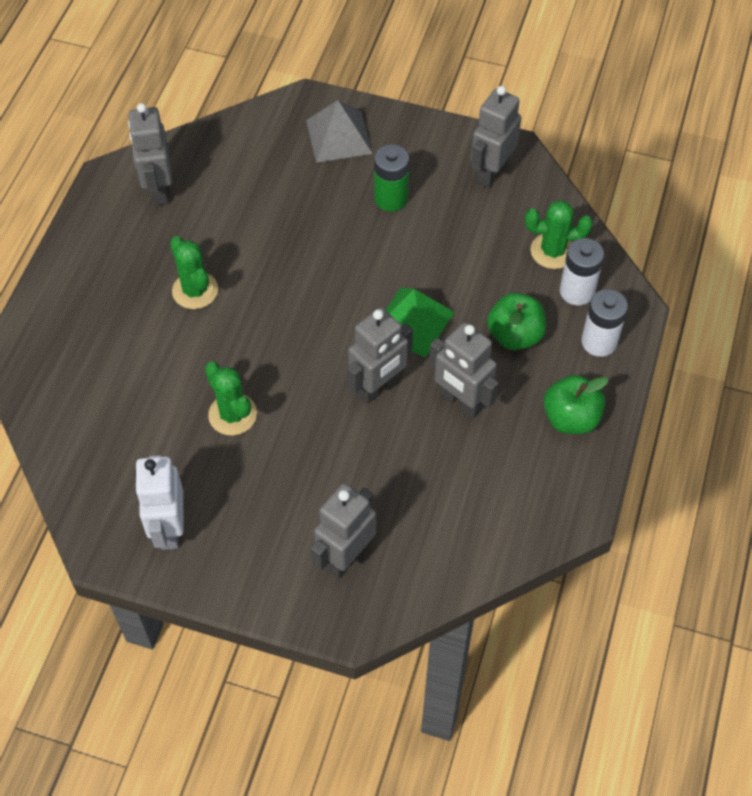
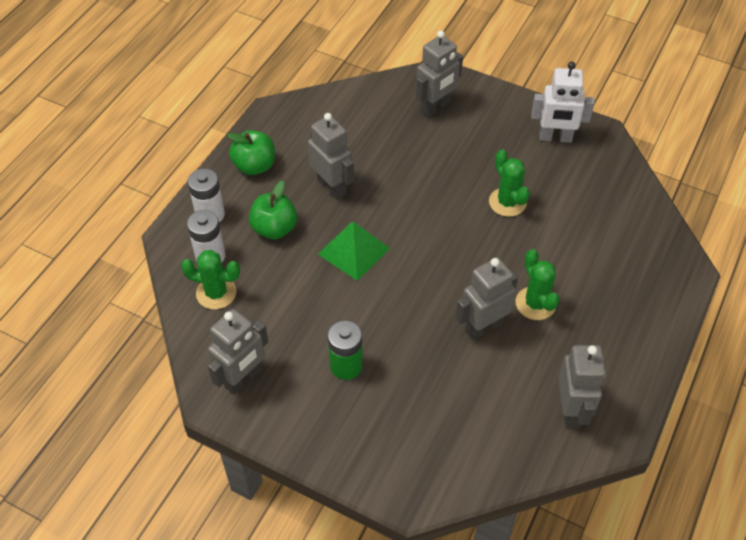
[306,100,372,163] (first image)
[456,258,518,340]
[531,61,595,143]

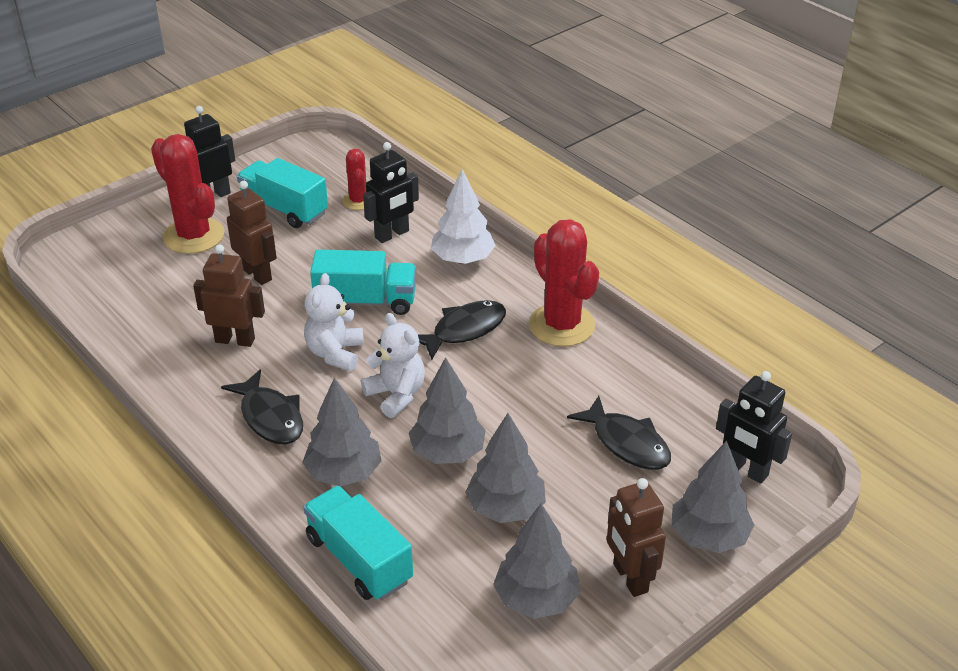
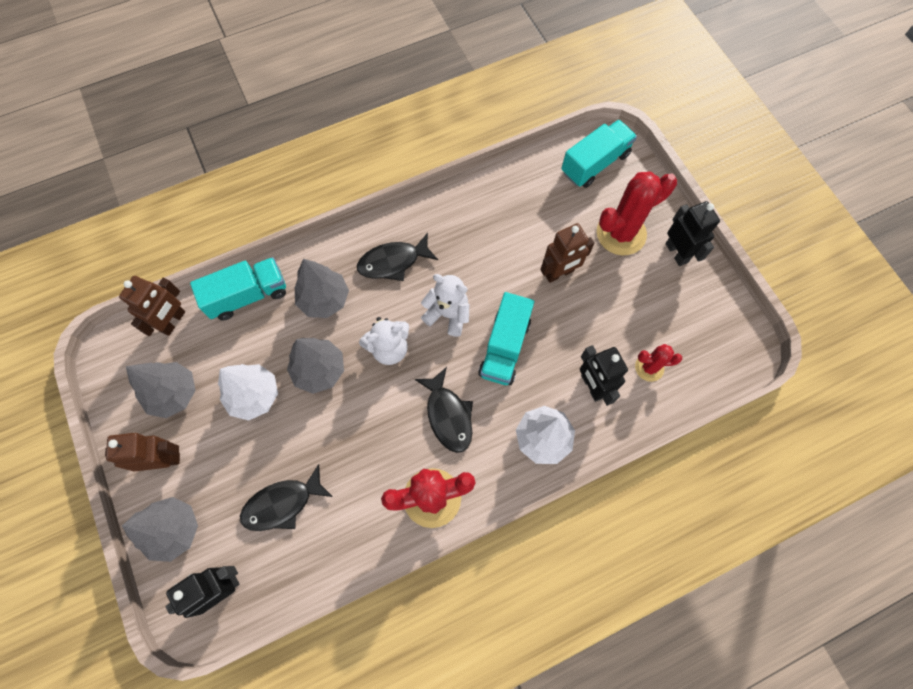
[561,120,637,188]
[119,276,185,336]
[218,364,278,421]

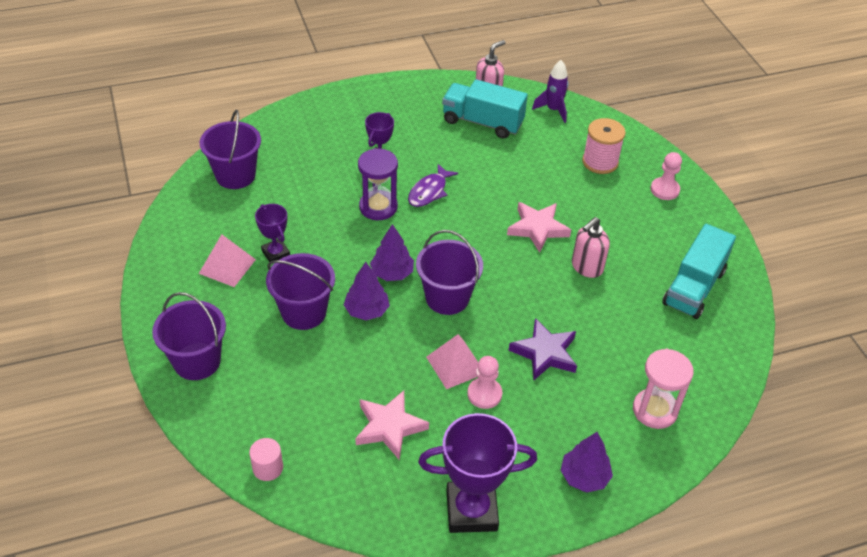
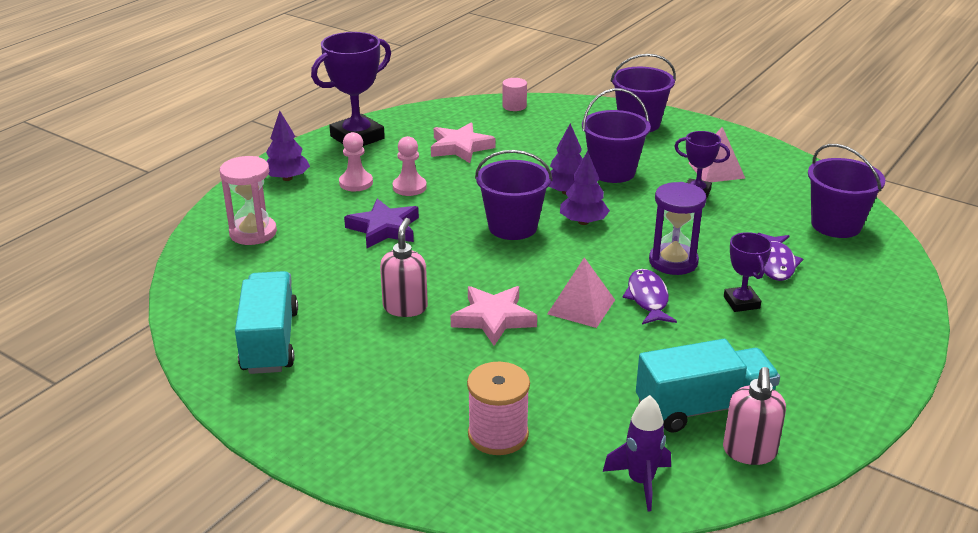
[339,132,373,191]
[547,257,615,328]
[758,233,803,281]

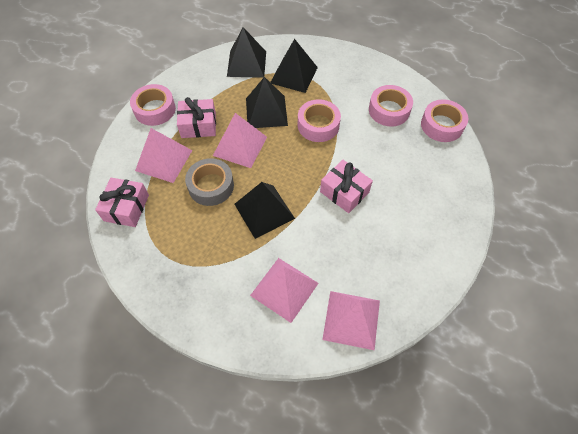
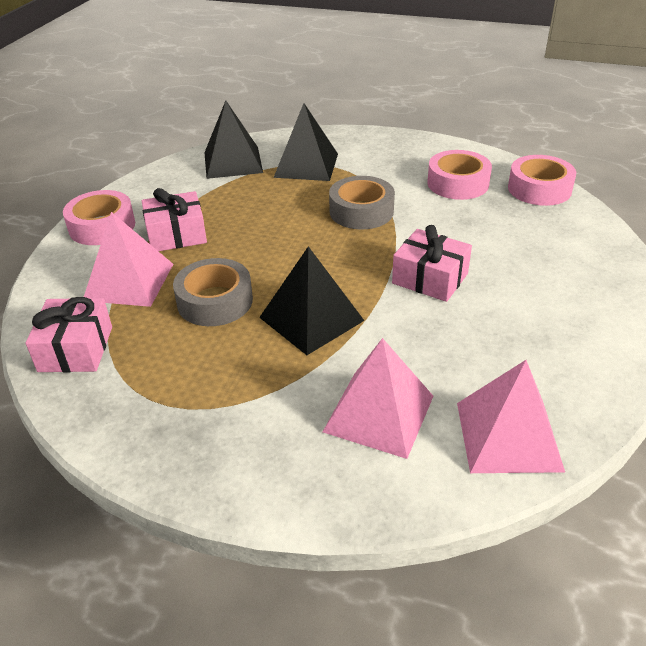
[246,77,288,128] (first image)
[329,176,395,229]
[213,113,267,168] (first image)

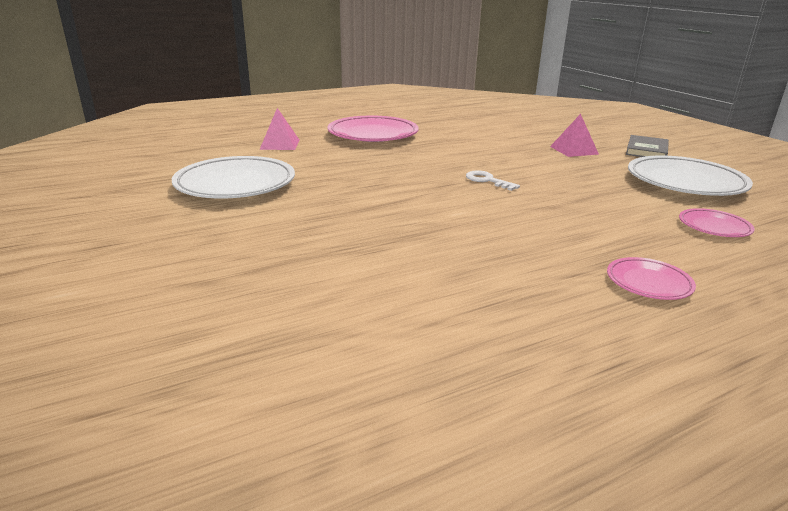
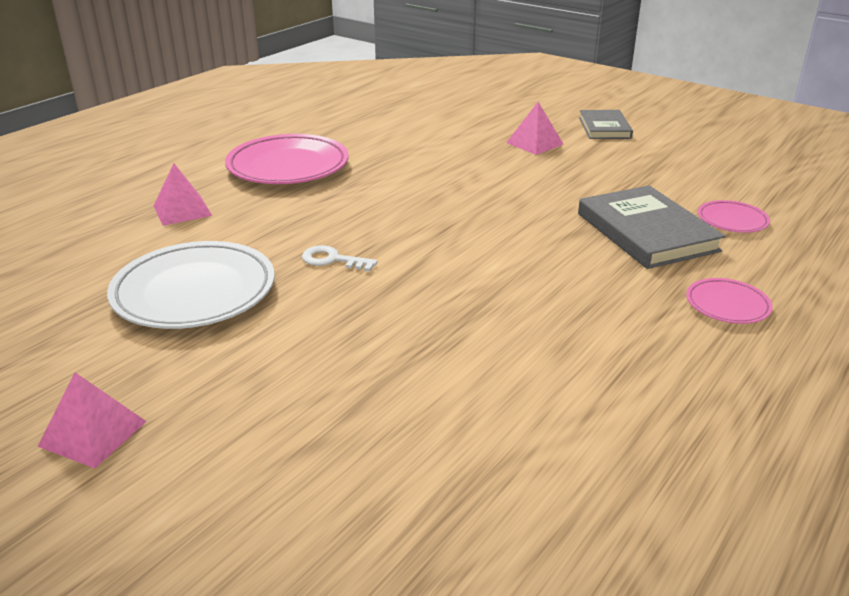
[628,155,753,196] (first image)
[302,245,378,272]
[578,185,725,269]
[38,373,147,468]

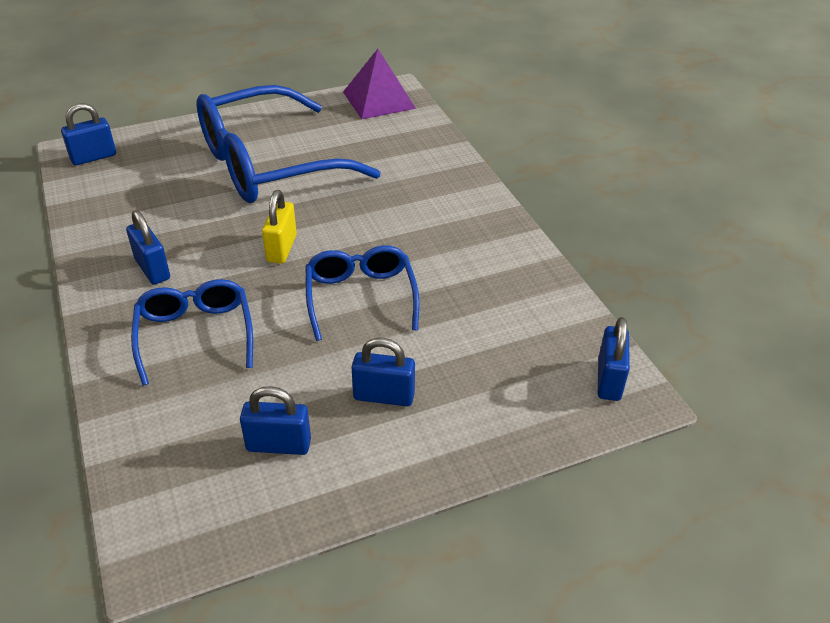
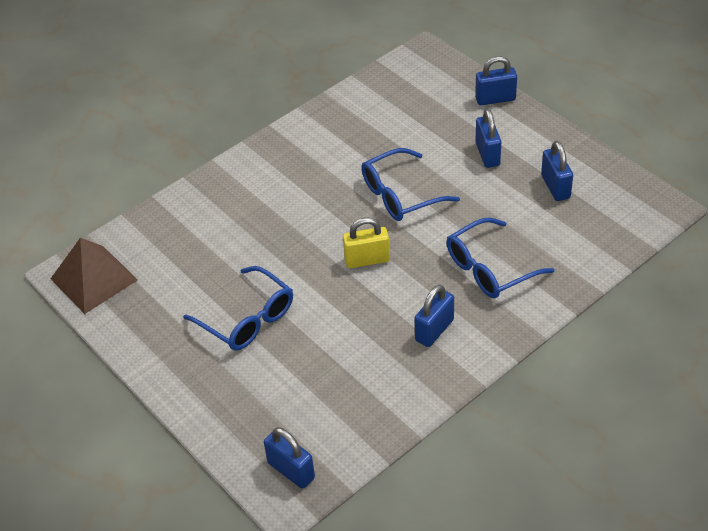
[51,238,138,314]
[183,266,293,351]
[475,56,517,105]

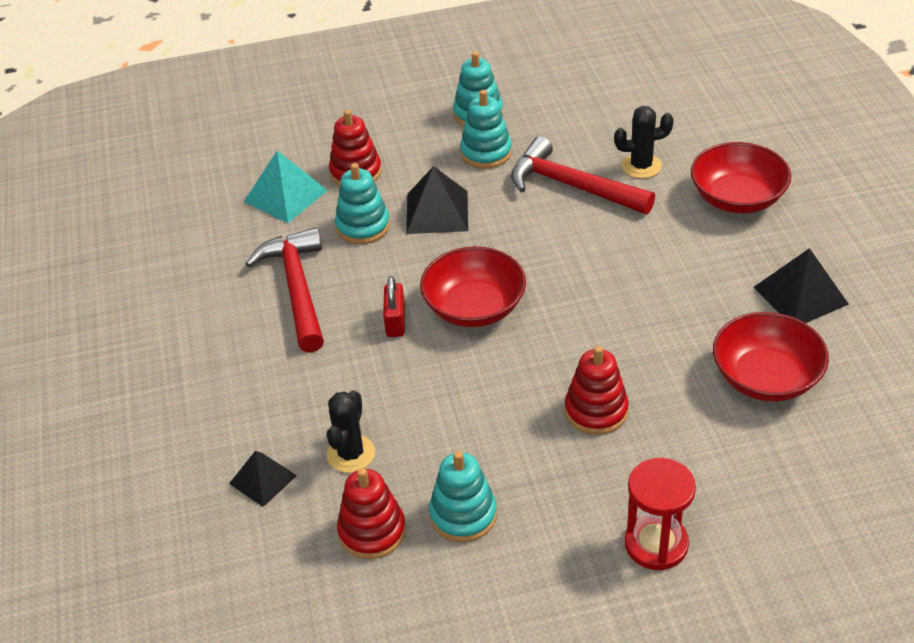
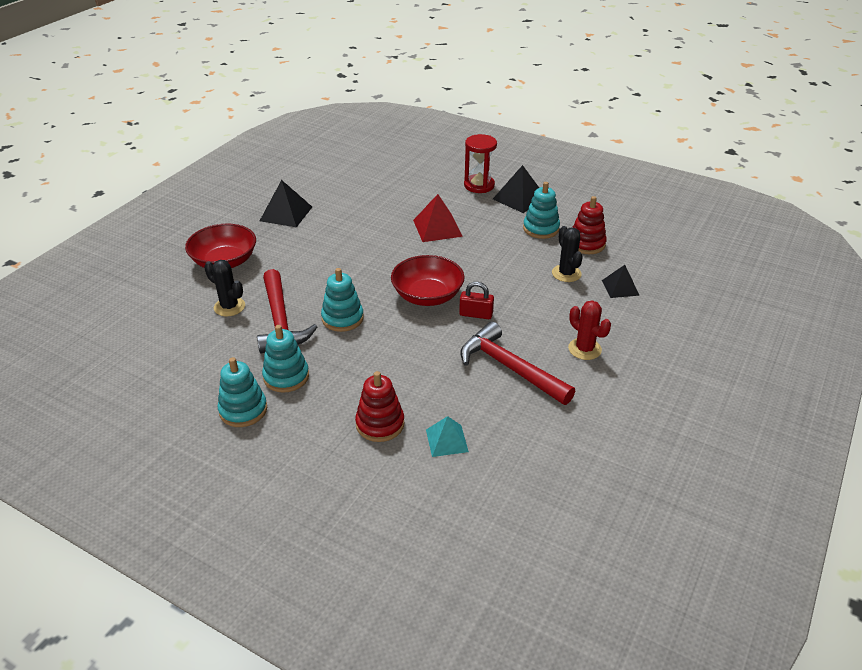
[426,416,469,457]
[321,268,364,332]
[493,165,539,213]
[460,322,575,405]
[459,282,494,319]
[713,312,829,402] (first image)
[413,194,463,242]
[552,226,583,282]
[568,300,611,360]

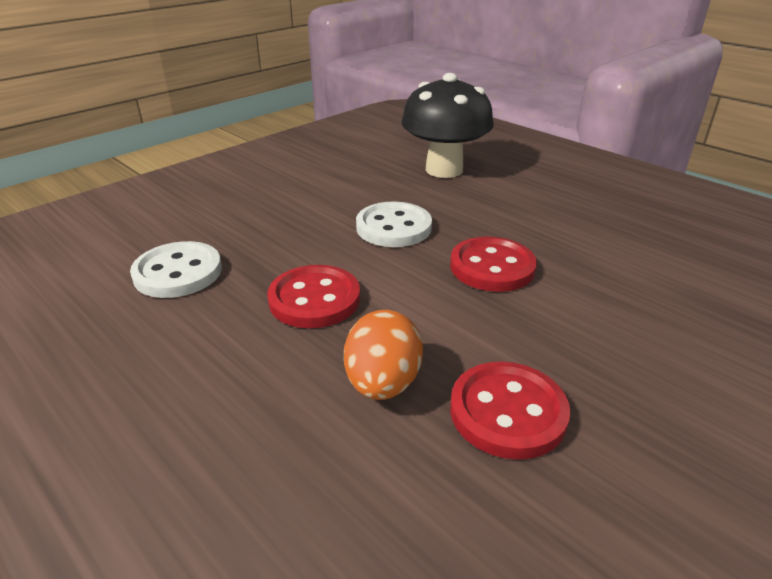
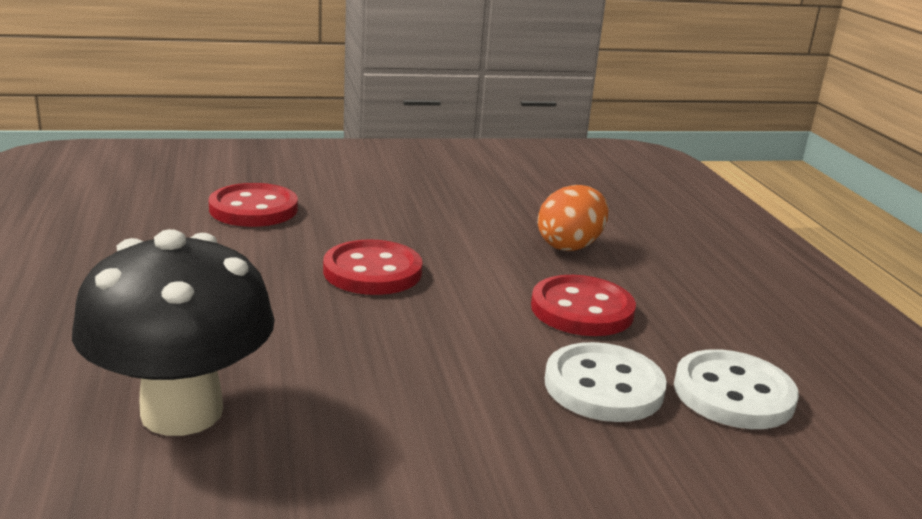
[545,342,667,422]
[209,183,298,227]

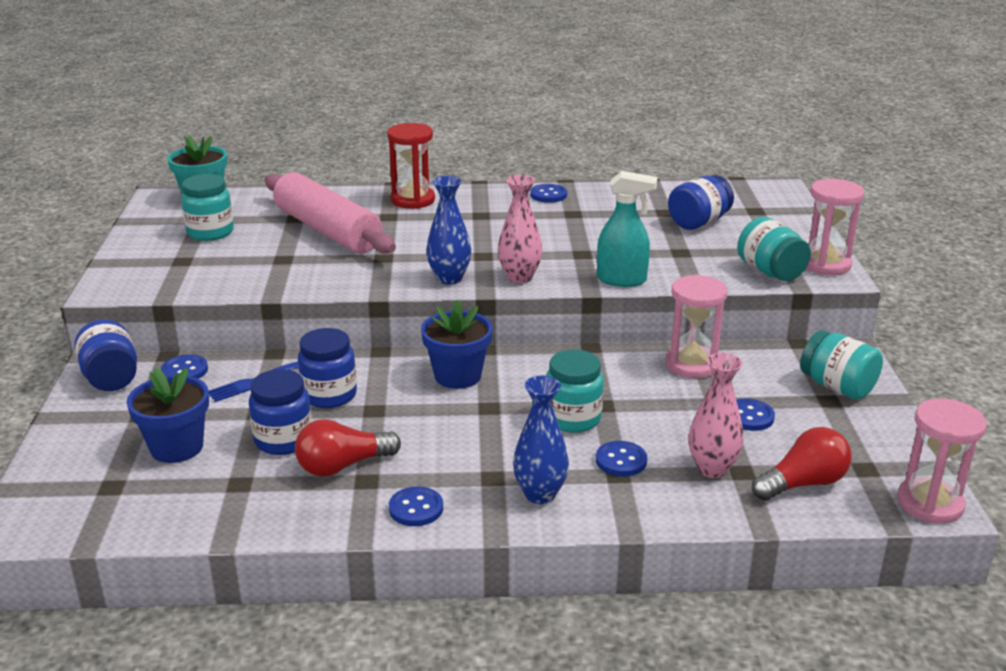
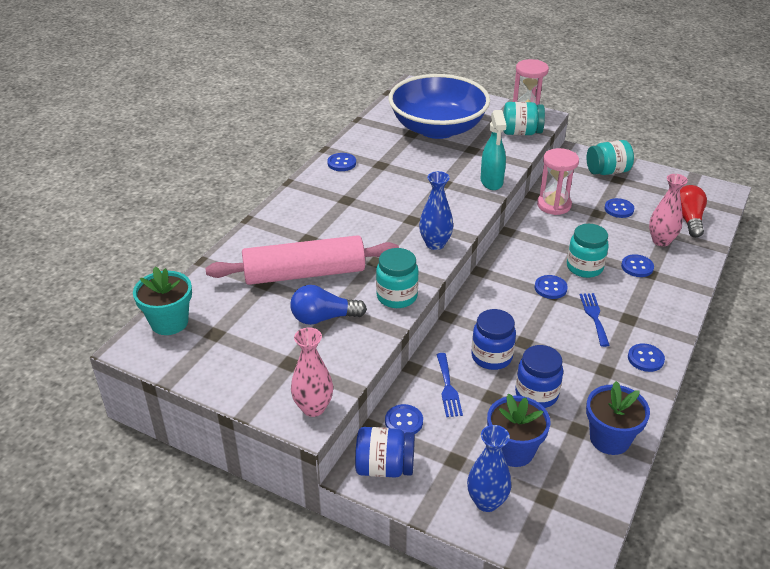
[387,123,435,209] (first image)
[481,110,507,190]
[376,248,419,308]
[291,327,333,417]
[389,74,490,139]
[586,381,650,455]
[467,425,511,512]
[897,398,987,524] (first image)
[295,419,401,476] (first image)
[535,275,568,299]
[290,285,367,325]
[580,293,610,347]

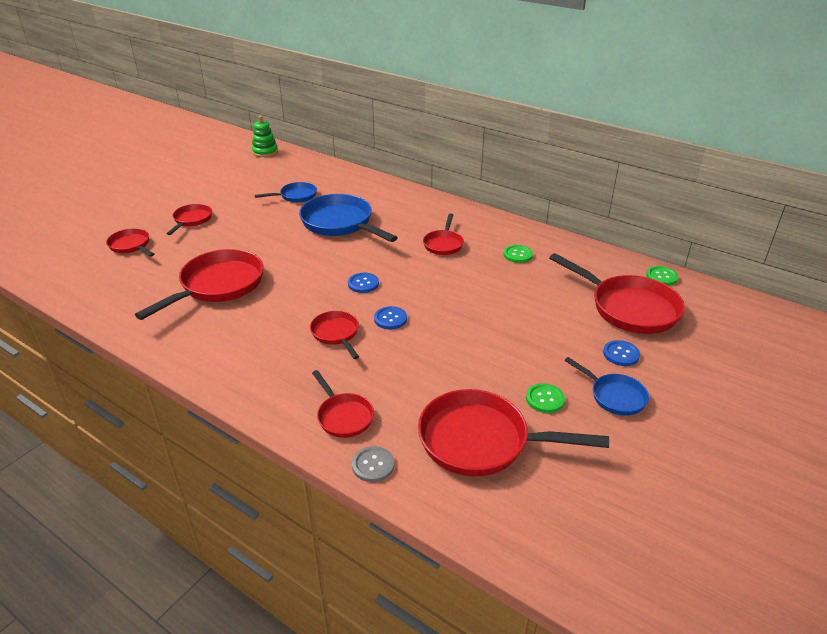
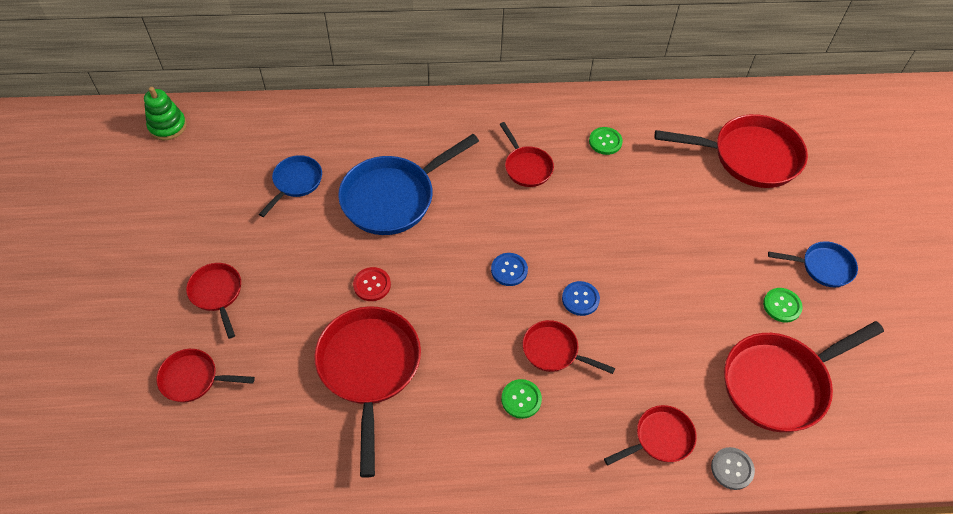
[338,134,479,235]
[501,379,542,419]
[603,340,640,366] (first image)
[604,405,697,465]
[353,267,391,301]

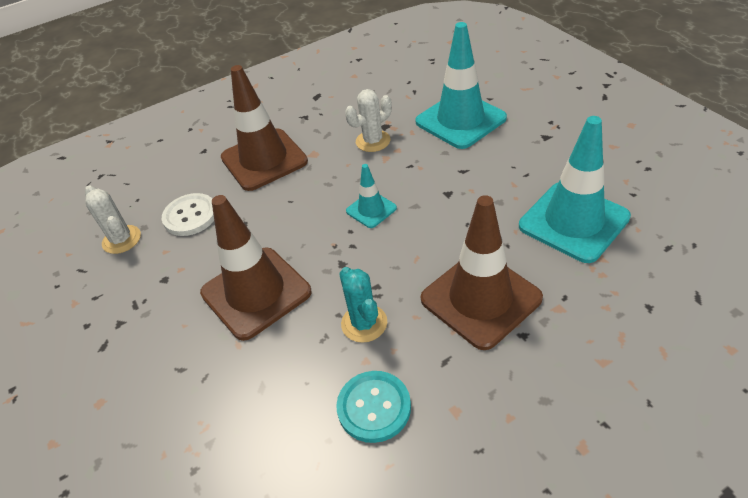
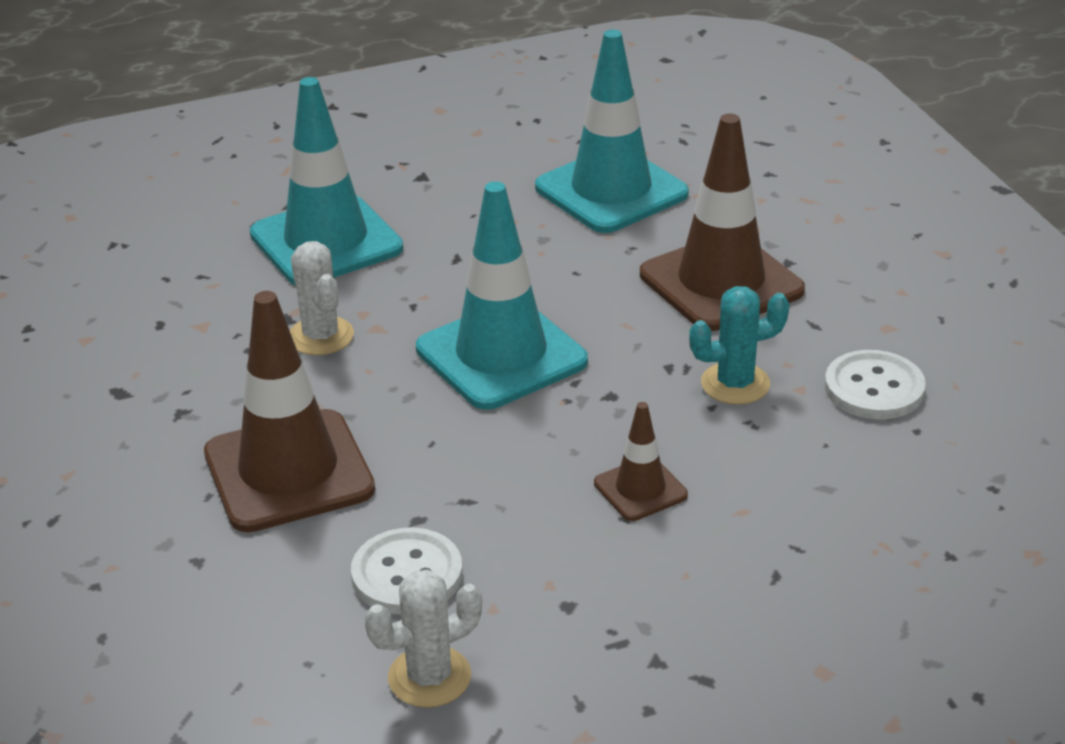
[416,181,588,410]
[594,402,688,521]
[825,350,926,420]

